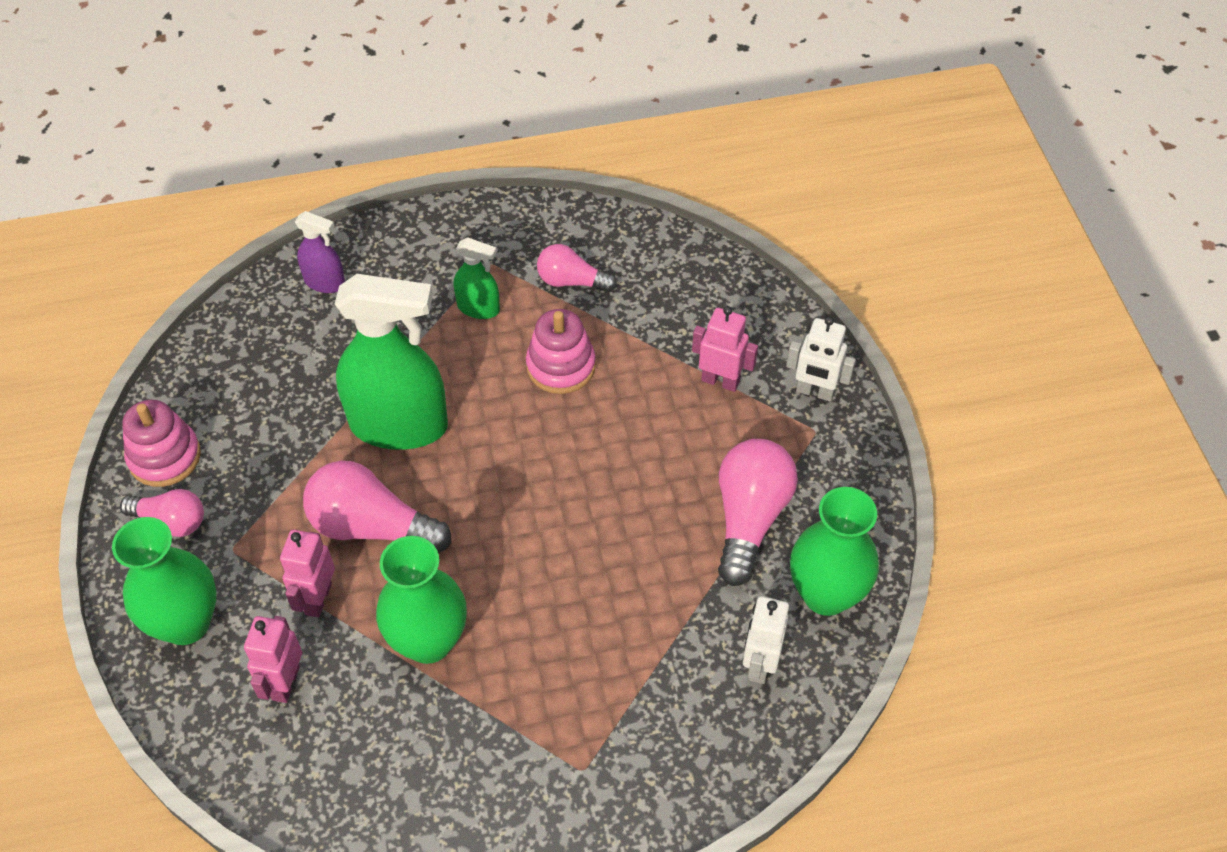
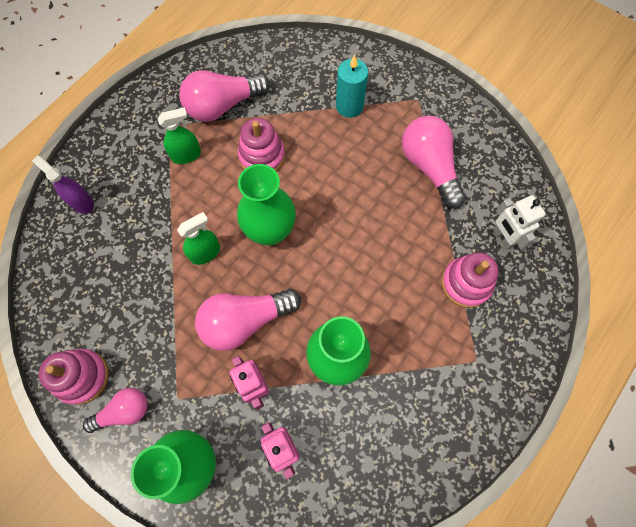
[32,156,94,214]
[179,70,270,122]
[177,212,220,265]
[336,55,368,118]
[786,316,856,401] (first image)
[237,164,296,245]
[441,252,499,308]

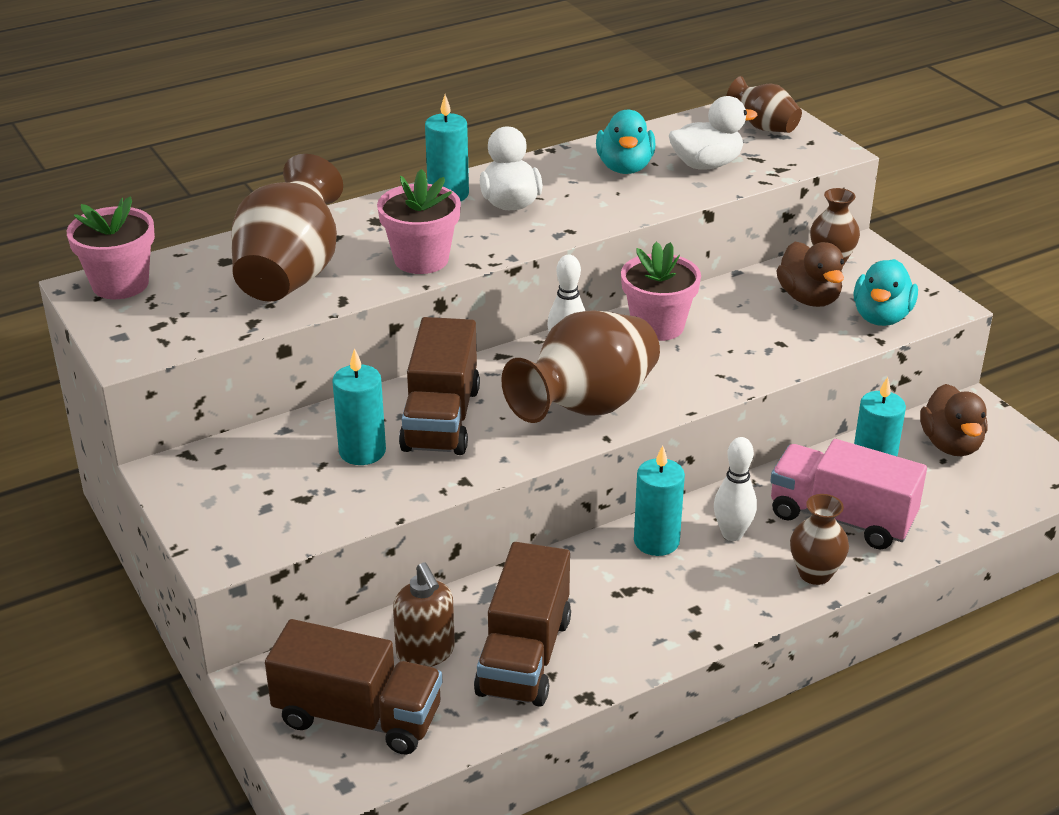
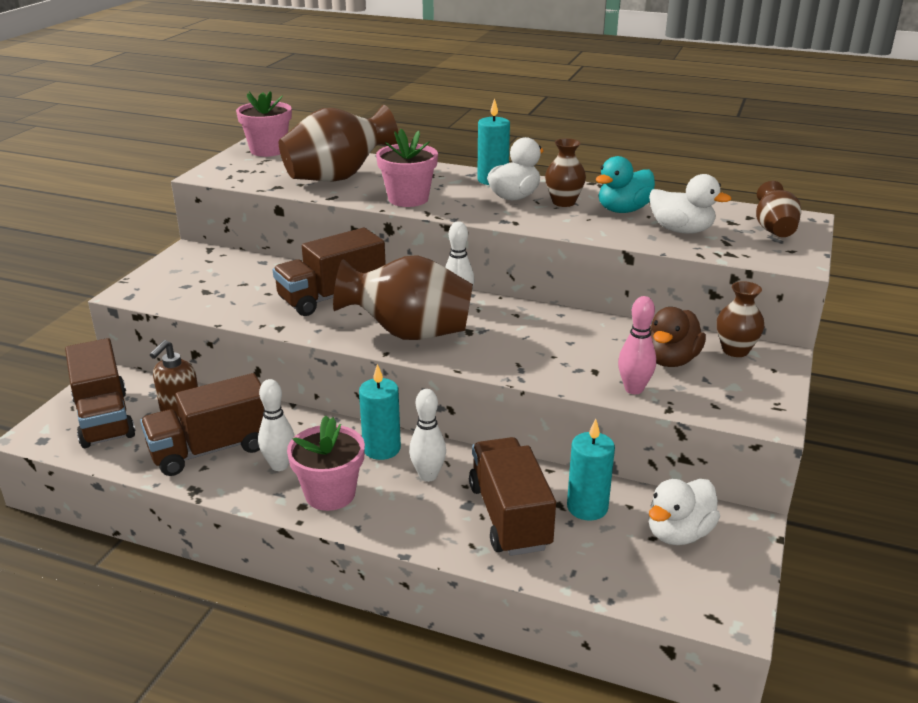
[287,416,365,511]
[853,259,918,326] (first image)
[332,348,386,465] (first image)
[649,479,720,545]
[469,437,556,556]
[545,138,586,207]
[618,296,656,394]
[258,379,295,471]

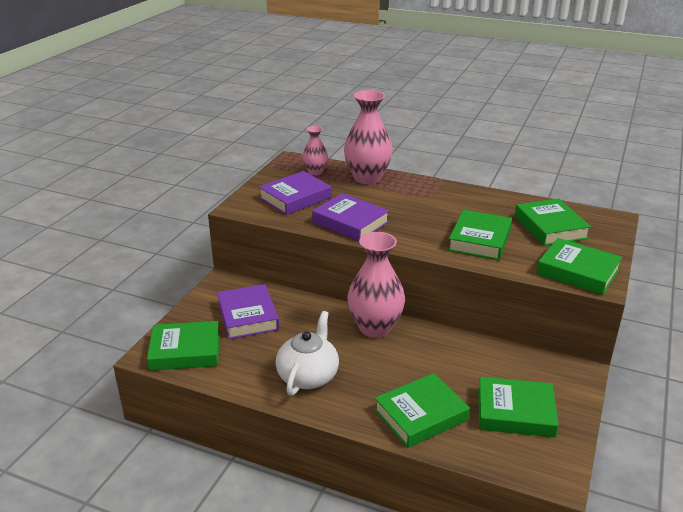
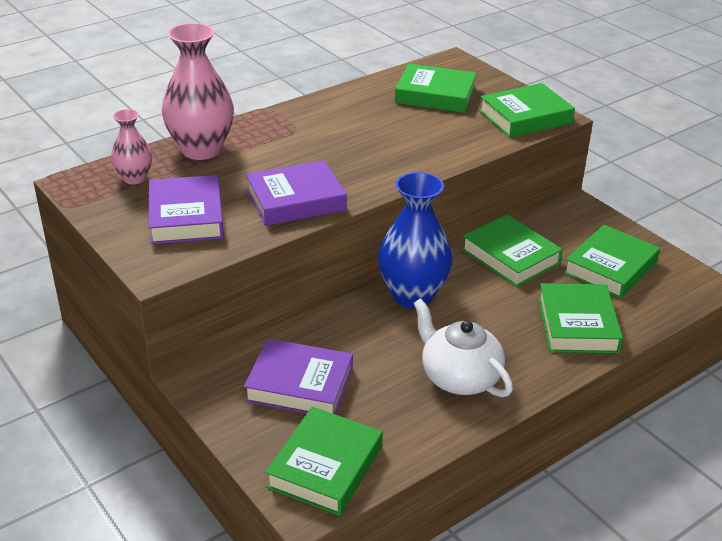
[462,215,563,287]
[378,172,453,308]

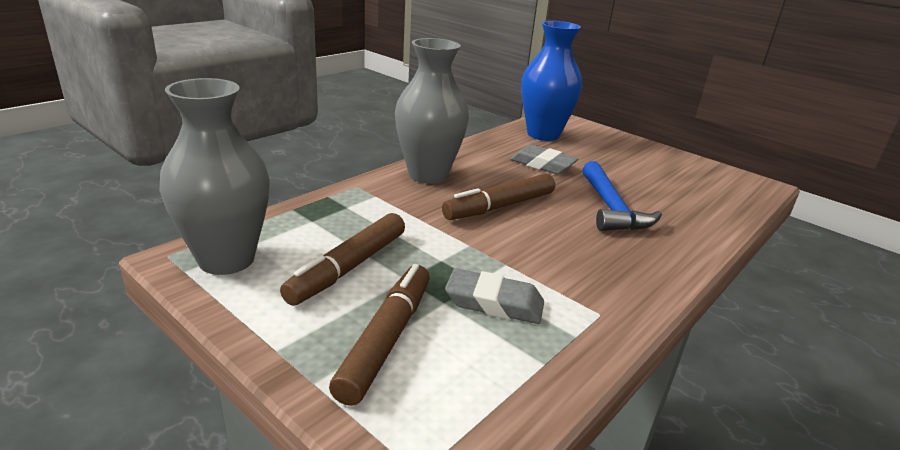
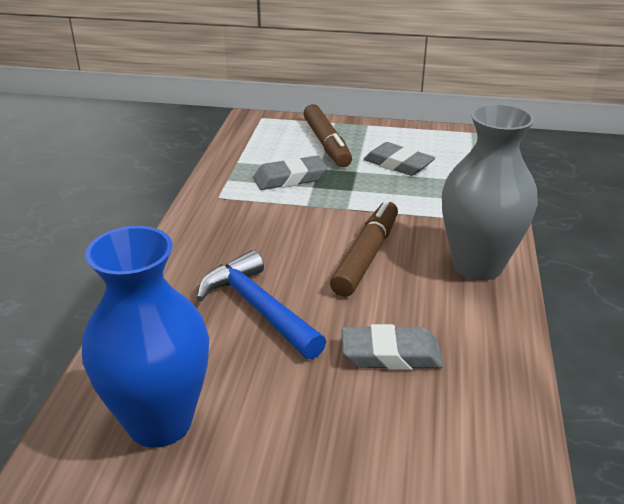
[82,226,209,448]
[160,78,270,275] (first image)
[364,142,435,176]

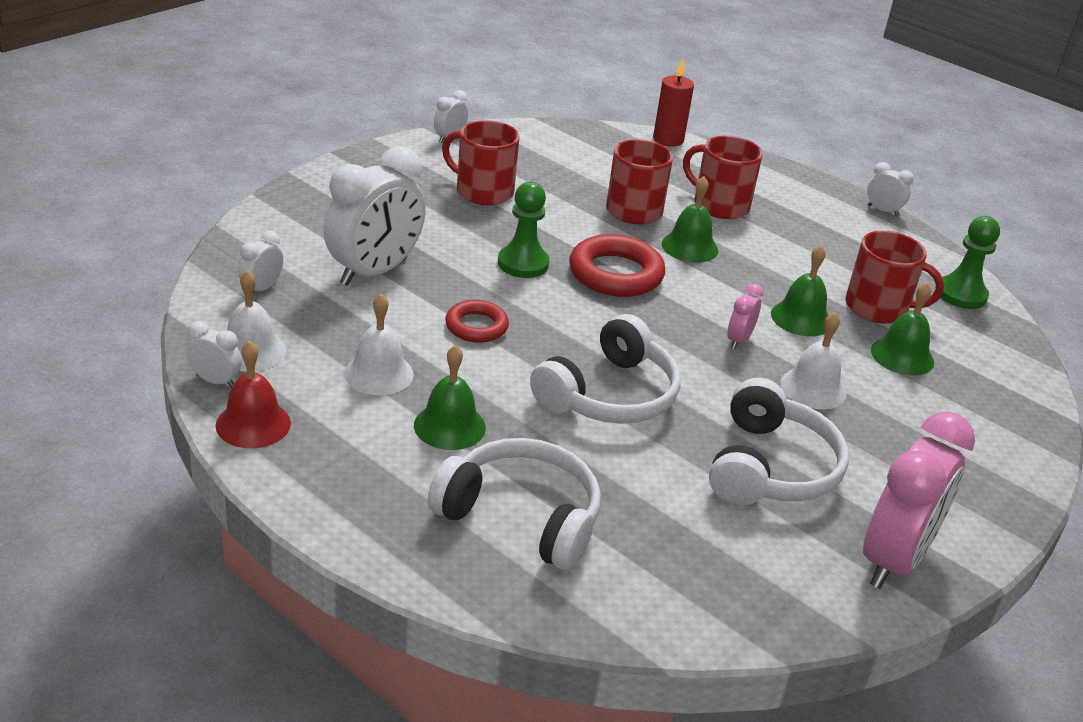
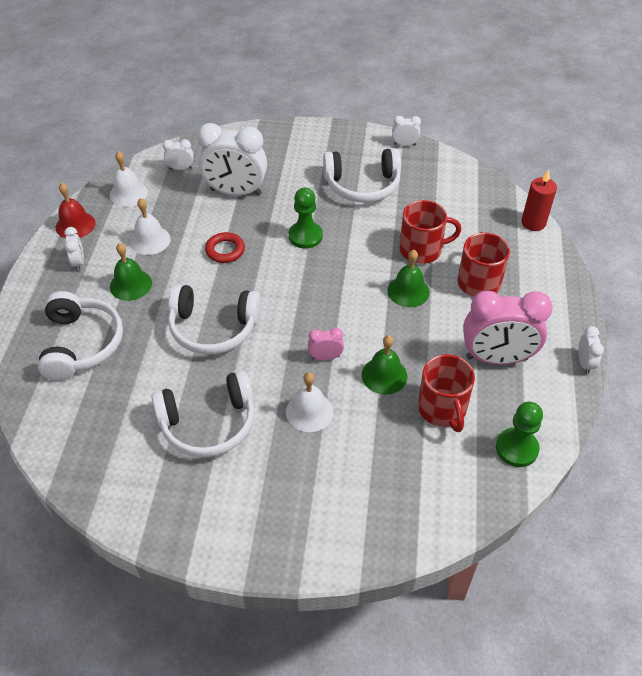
[323,148,401,203]
[569,234,665,297] (first image)
[871,282,934,375] (first image)
[64,227,84,271]
[463,291,553,365]

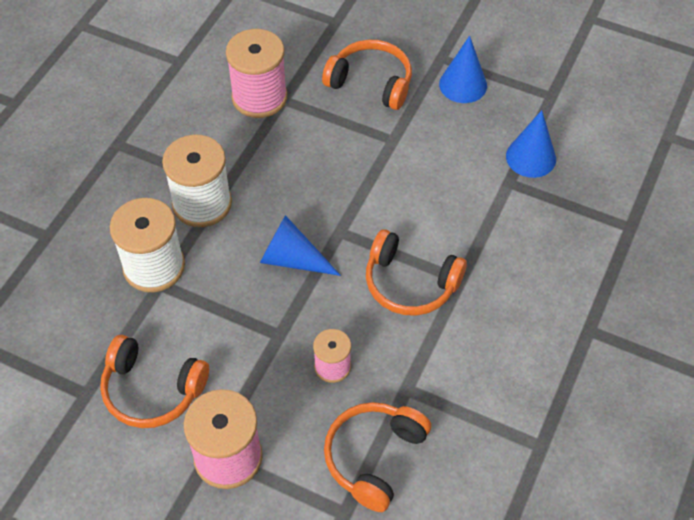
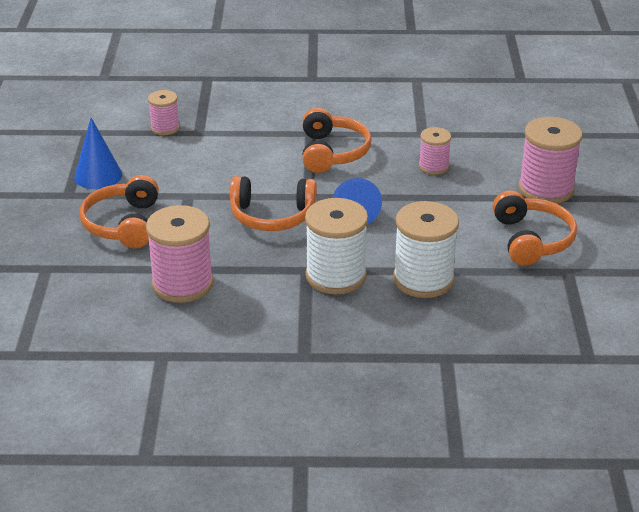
[148,90,180,135]
[230,176,317,231]

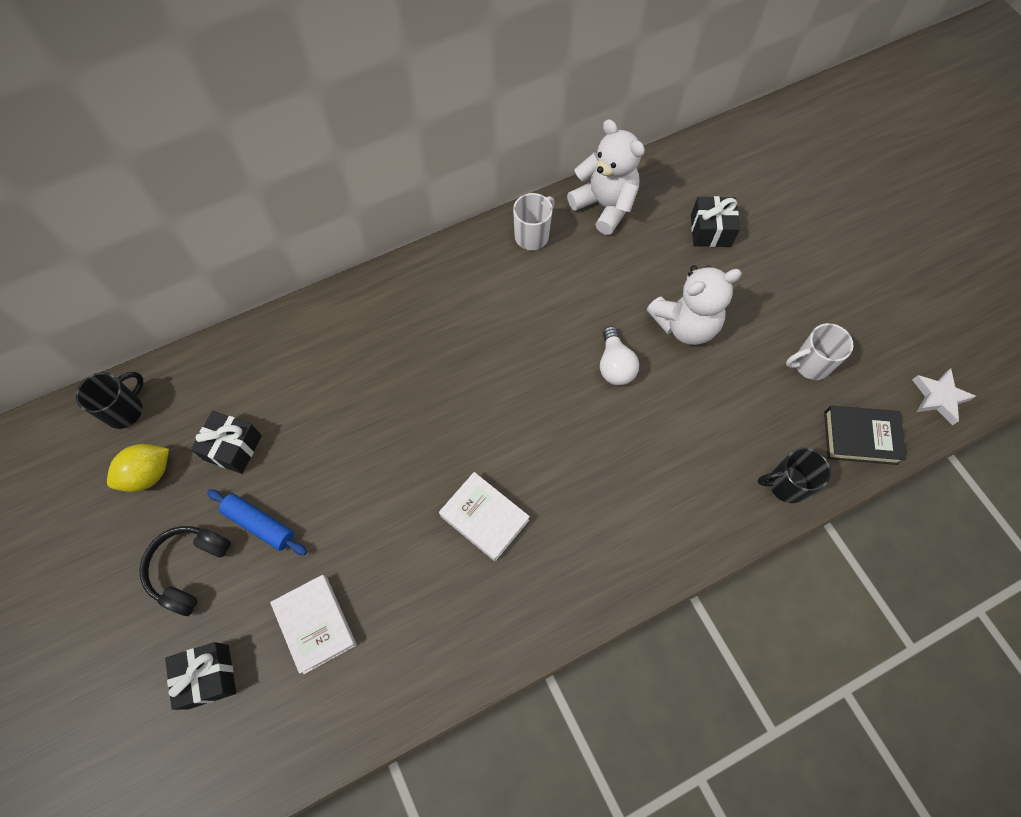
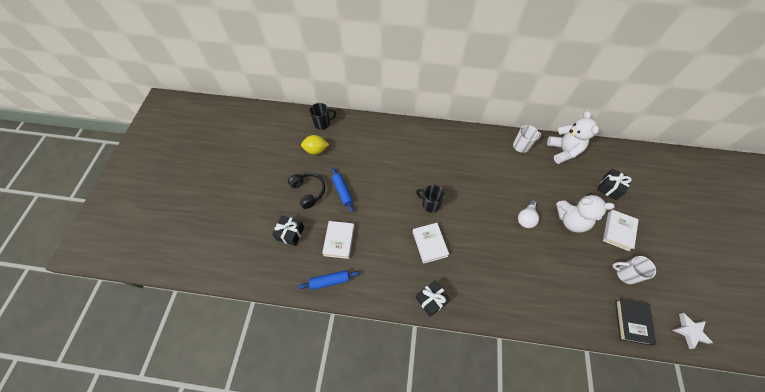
[615,299,656,345]
[415,280,451,317]
[416,185,445,213]
[288,173,325,209]
[603,210,639,251]
[298,270,360,290]

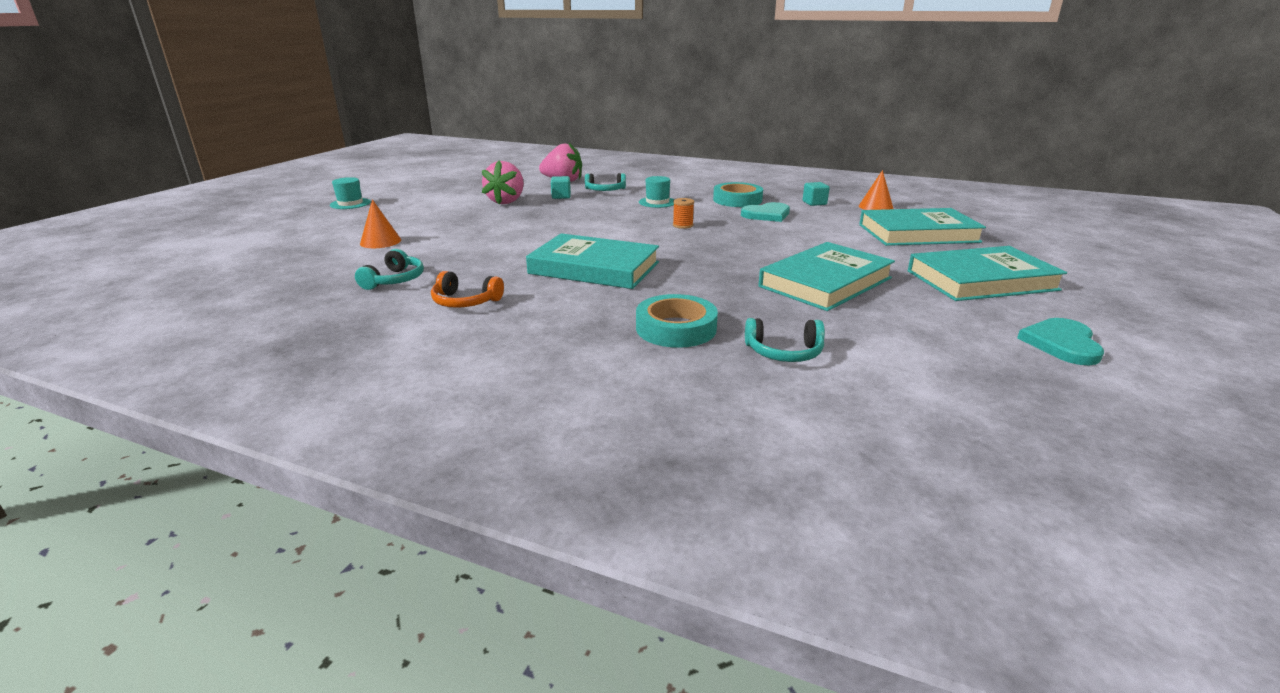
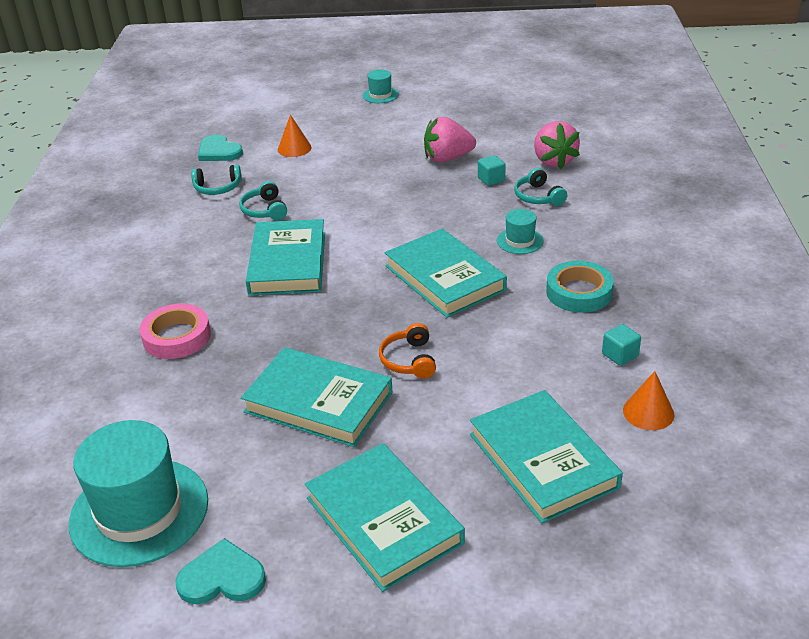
[385,229,507,318]
[198,135,243,161]
[379,323,436,379]
[140,304,211,359]
[239,181,287,220]
[69,420,208,567]

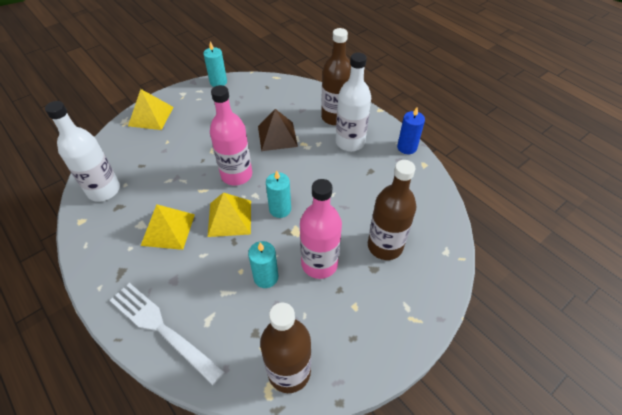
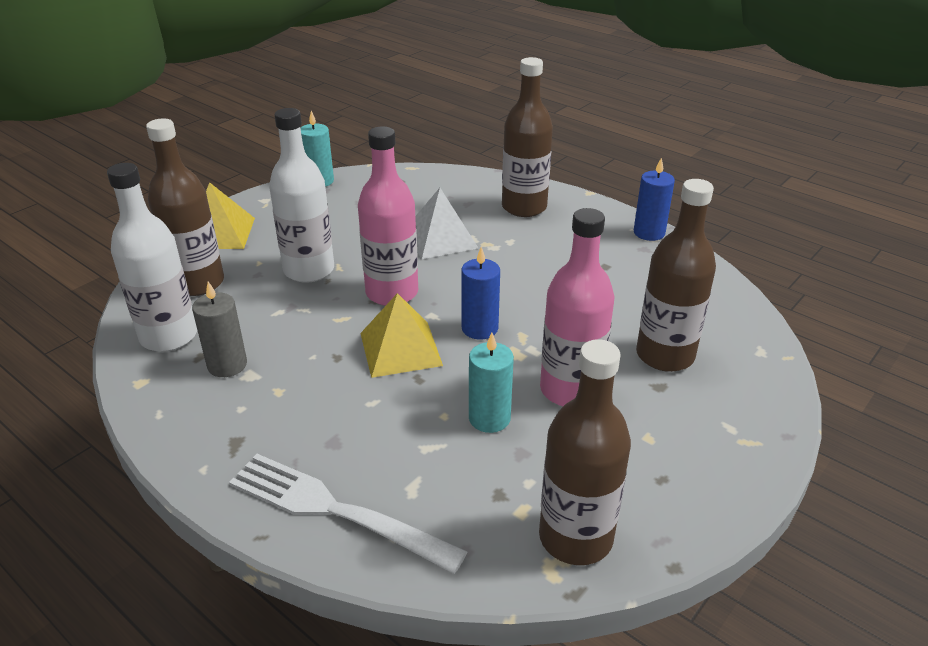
[269,108,334,283]
[415,188,478,259]
[461,247,500,339]
[141,204,195,250] (first image)
[146,118,224,296]
[192,282,247,377]

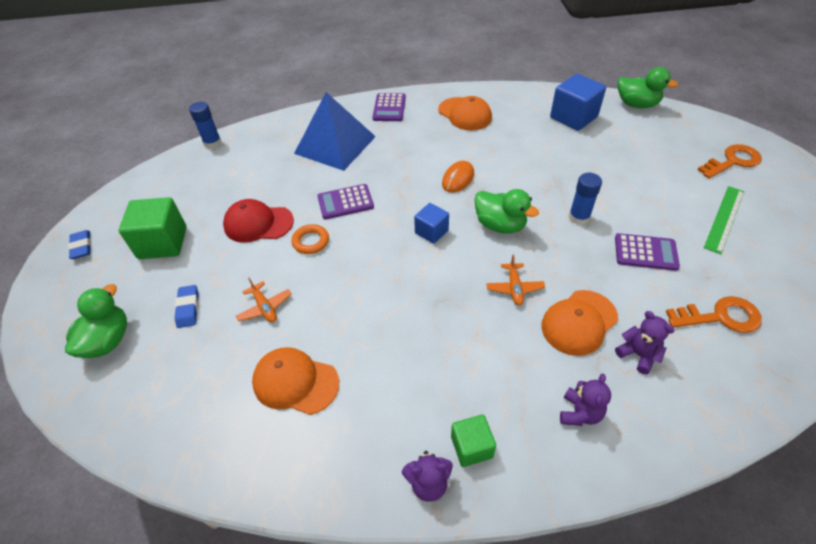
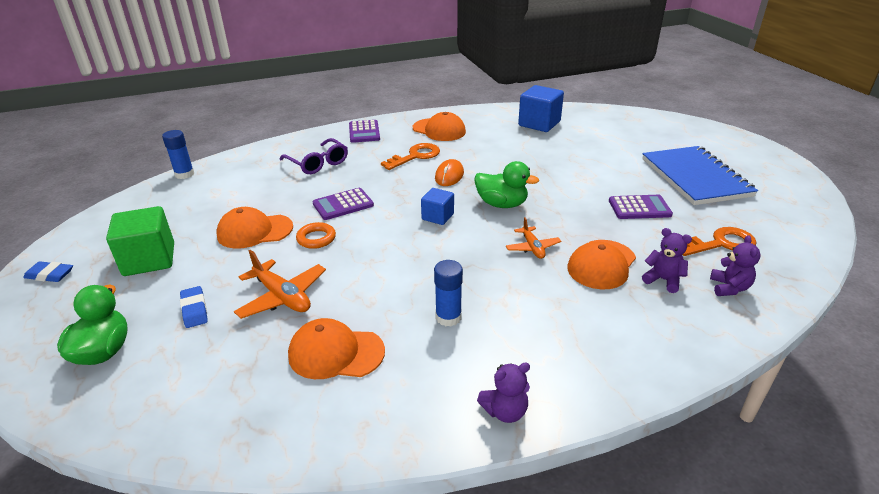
[618,67,678,108] (first image)
[280,138,348,174]
[381,143,440,170]
[434,260,463,326]
[642,146,758,205]
[217,207,293,249]
[23,261,73,282]
[234,250,326,319]
[710,235,761,296]
[451,414,496,467] (first image)

